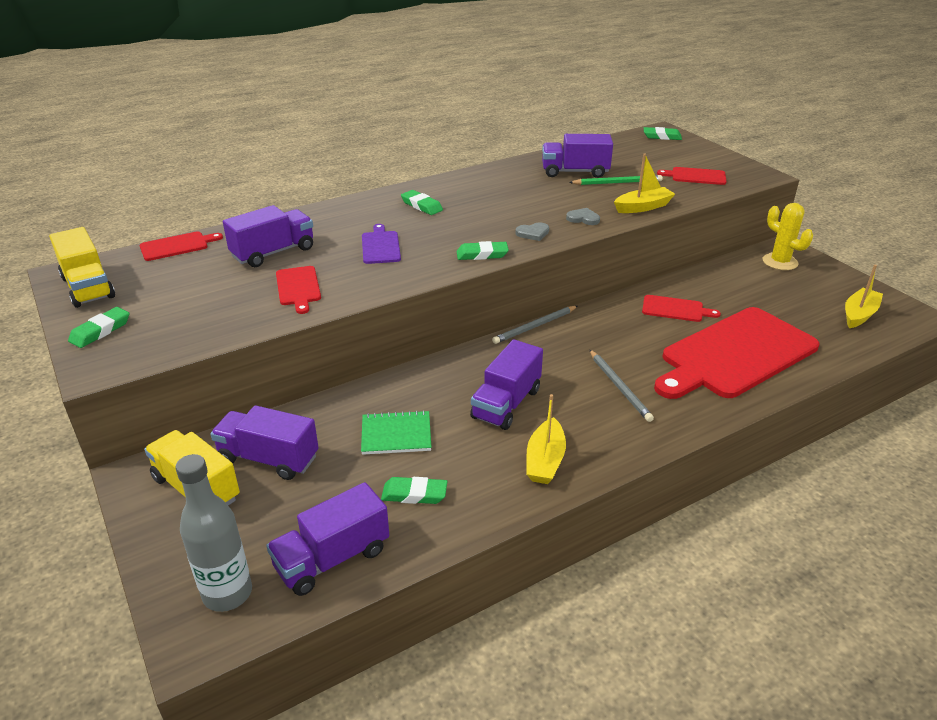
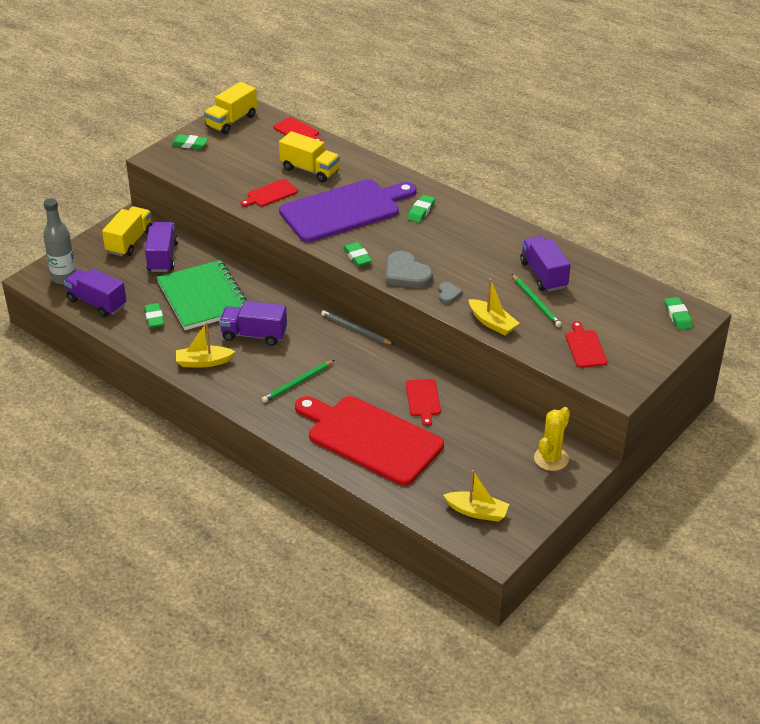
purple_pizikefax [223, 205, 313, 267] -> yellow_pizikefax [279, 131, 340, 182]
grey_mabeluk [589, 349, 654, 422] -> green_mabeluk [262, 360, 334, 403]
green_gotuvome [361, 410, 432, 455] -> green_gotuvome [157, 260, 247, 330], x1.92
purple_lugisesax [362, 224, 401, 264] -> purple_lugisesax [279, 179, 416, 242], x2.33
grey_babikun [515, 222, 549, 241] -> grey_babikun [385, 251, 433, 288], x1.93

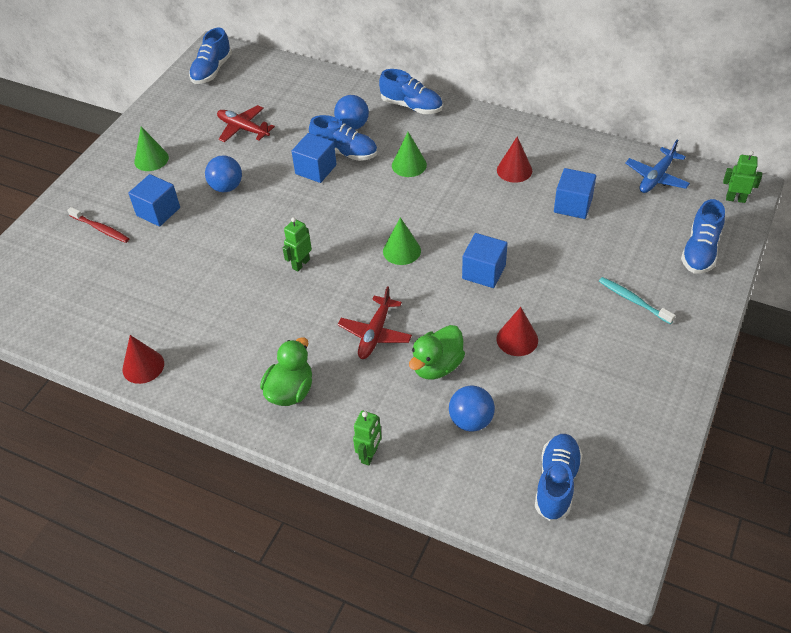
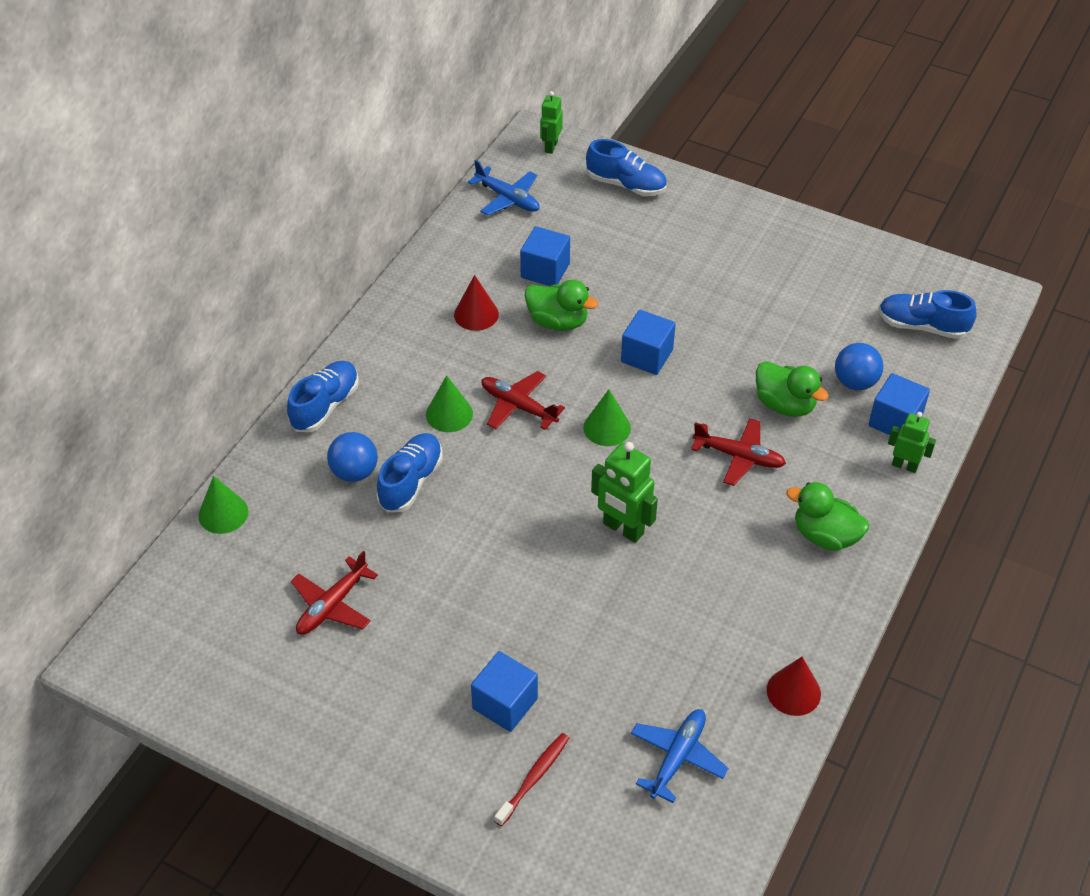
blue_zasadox [189, 28, 232, 84] -> none
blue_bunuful [205, 156, 242, 192] -> none
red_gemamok [497, 307, 538, 356] -> none
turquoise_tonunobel [599, 277, 675, 324] -> none
none -> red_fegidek [481, 371, 565, 430]
none -> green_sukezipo [525, 280, 598, 331]
none -> blue_fegidek [631, 709, 729, 803]
green_gemamok [134, 127, 169, 171] -> green_gemamok [198, 476, 248, 534], relocated
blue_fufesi [292, 133, 337, 183] -> blue_fufesi [868, 373, 930, 435], relocated
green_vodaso [283, 217, 312, 271] -> green_vodaso [591, 442, 658, 543], x1.59

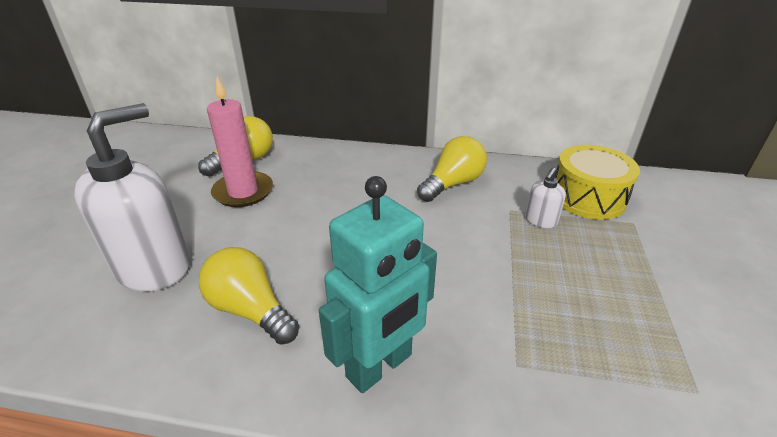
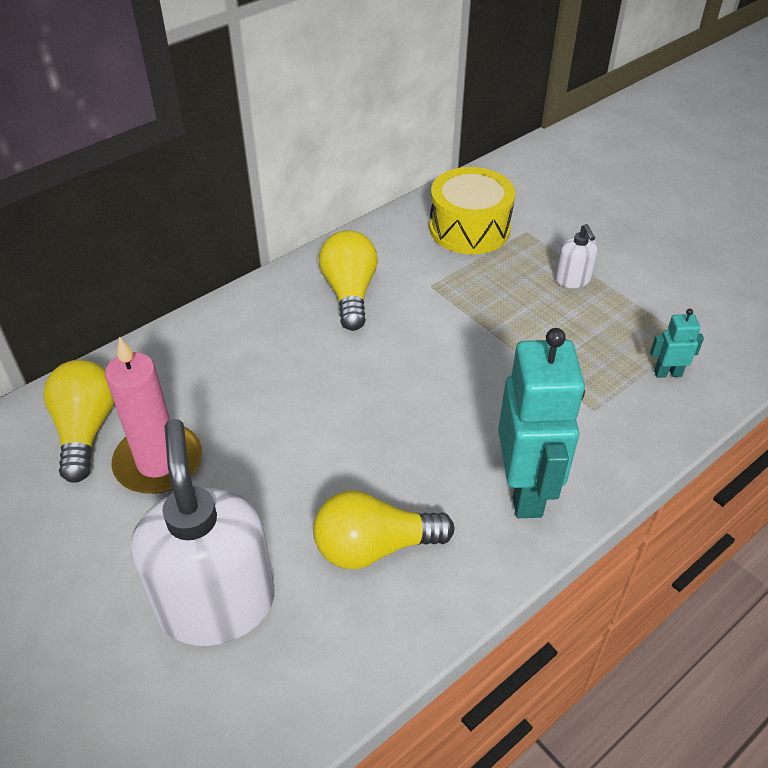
none -> turquoise_vodaso [650, 309, 704, 378]
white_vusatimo [525, 168, 566, 228] -> white_vusatimo [556, 224, 598, 288], relocated

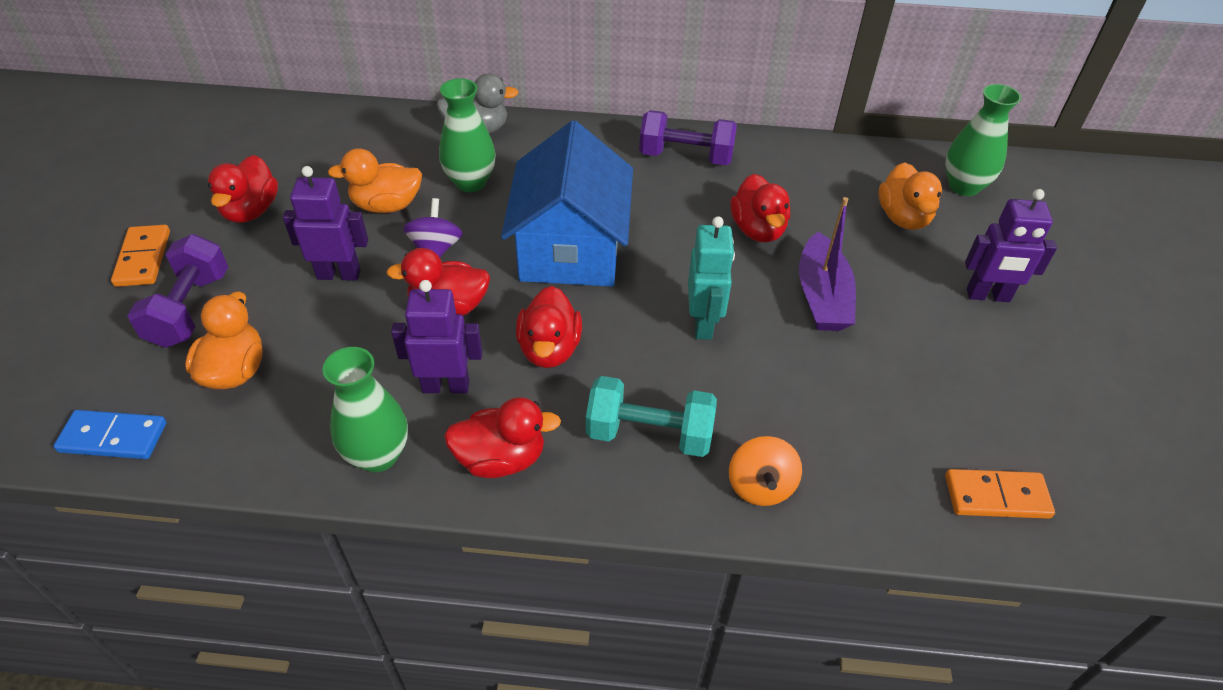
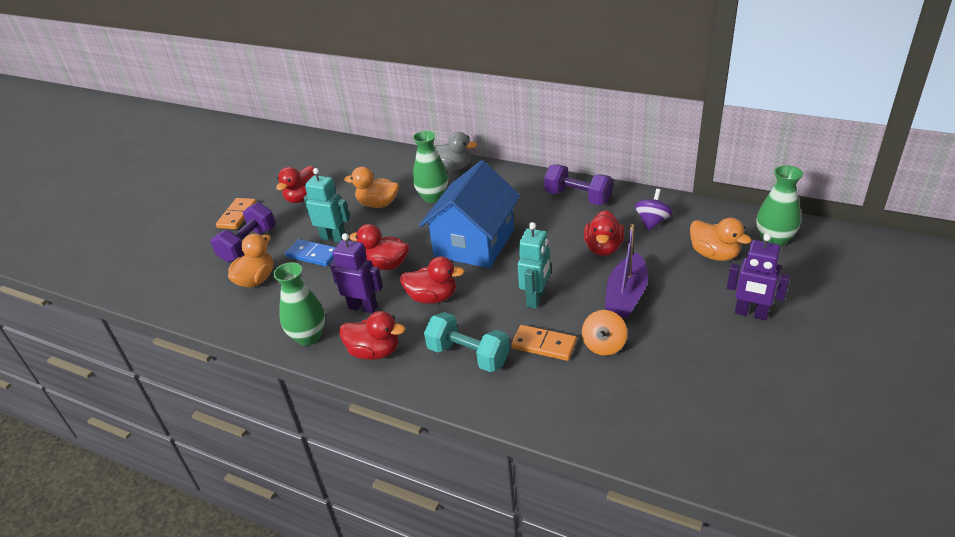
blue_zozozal [54, 410, 167, 459] -> blue_zozozal [285, 239, 336, 267], relocated
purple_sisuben [403, 198, 463, 258] -> purple_sisuben [635, 189, 673, 231], relocated
orange_sisuben [729, 436, 802, 506] -> orange_sisuben [582, 310, 627, 356], relocated
orange_zozozal [945, 469, 1055, 519] -> orange_zozozal [511, 325, 577, 361], relocated
purple_vodaso [283, 166, 368, 281] -> turquoise_vodaso [304, 168, 350, 243]
red_sukezipo [516, 286, 582, 368] -> red_sukezipo [400, 256, 465, 304], 105 degrees counterclockwise
orange_sukezipo [878, 162, 942, 230] -> orange_sukezipo [690, 218, 751, 261], 60 degrees counterclockwise

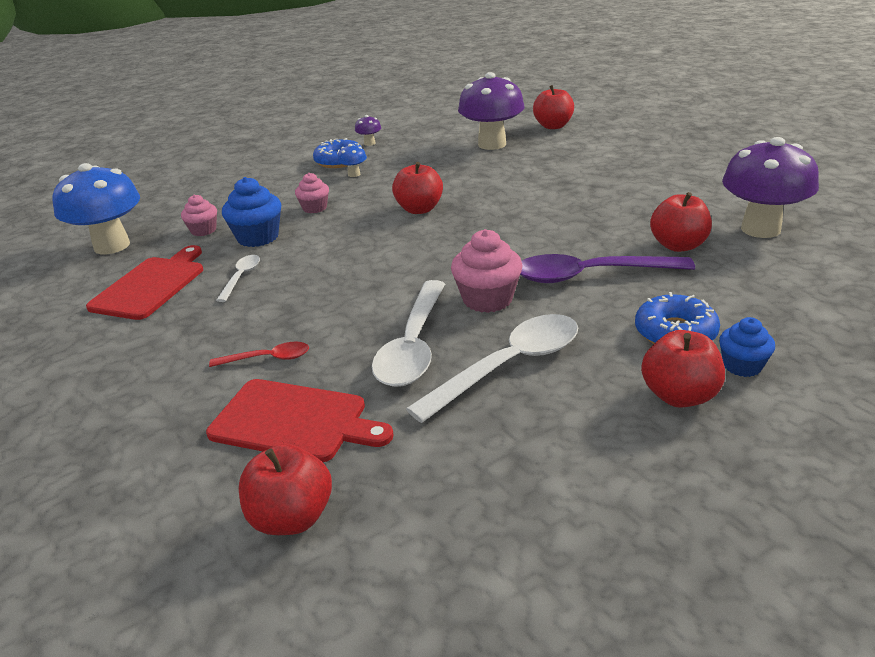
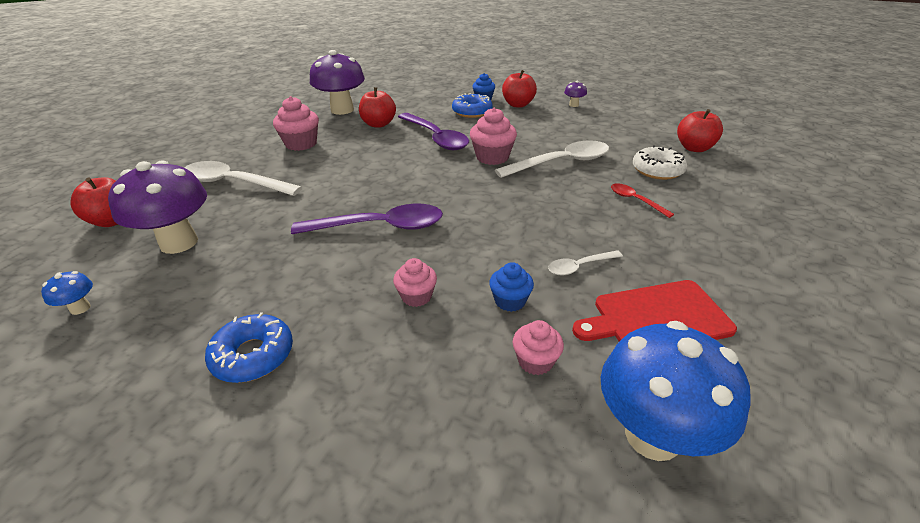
none -> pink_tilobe [273, 96, 319, 151]
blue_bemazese [337, 144, 367, 177] -> blue_bemazese [41, 271, 93, 315], relocated
purple_bemazese [355, 115, 381, 146] -> purple_bemazese [564, 81, 587, 107], relocated
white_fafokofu [406, 314, 578, 423] -> white_fafokofu [185, 161, 302, 196], relocated
red_lugisesax [206, 379, 394, 462] -> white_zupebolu [633, 145, 687, 180]
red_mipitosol [392, 162, 443, 214] -> purple_fafokofu [291, 204, 443, 234]
blue_tilobe [222, 177, 281, 247] -> blue_tilobe [489, 262, 534, 312], x0.62

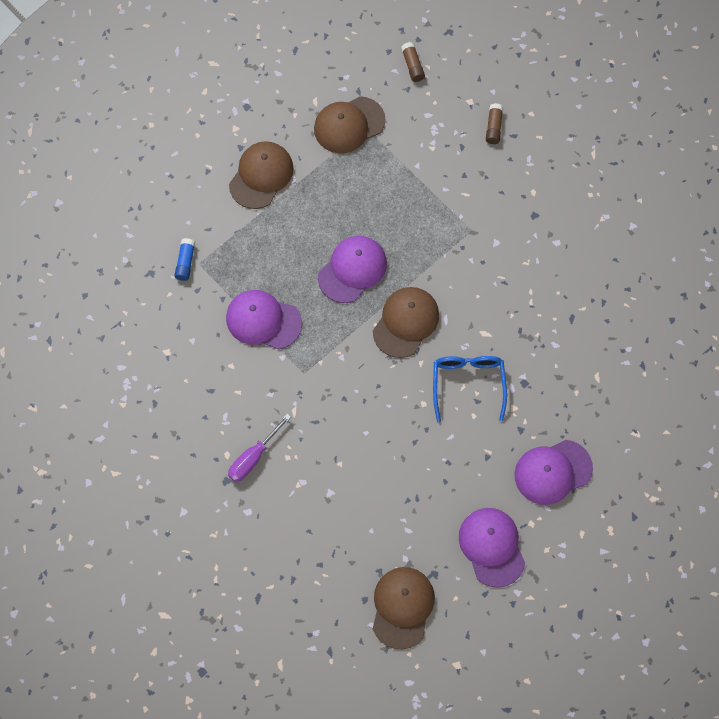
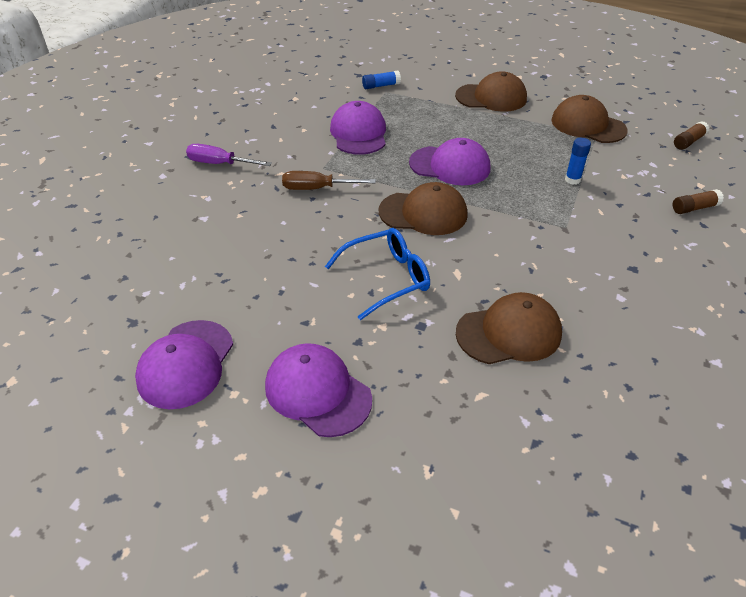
none -> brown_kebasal [282, 171, 376, 190]
none -> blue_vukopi [565, 138, 591, 185]
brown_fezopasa [373, 567, 435, 649] -> brown_fezopasa [456, 292, 562, 364], relocated
purple_fezopasa [459, 508, 525, 588] -> purple_fezopasa [135, 320, 233, 409], 150 degrees clockwise

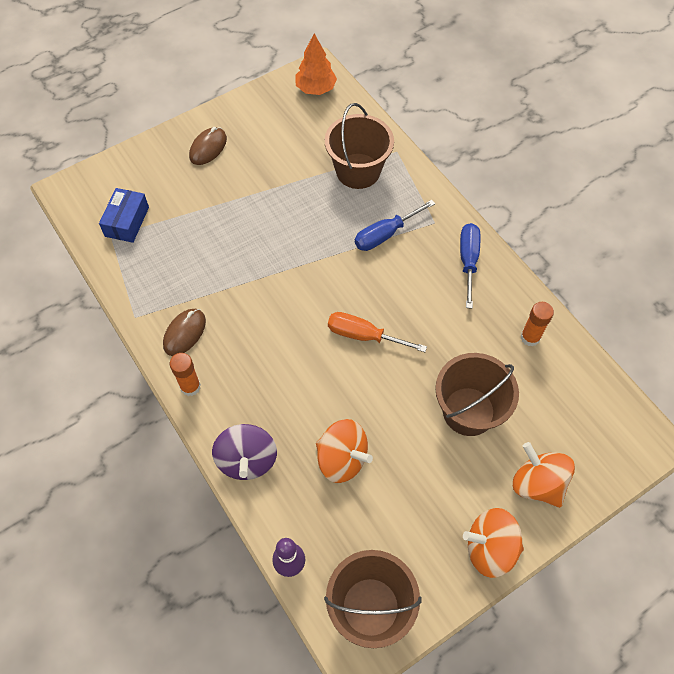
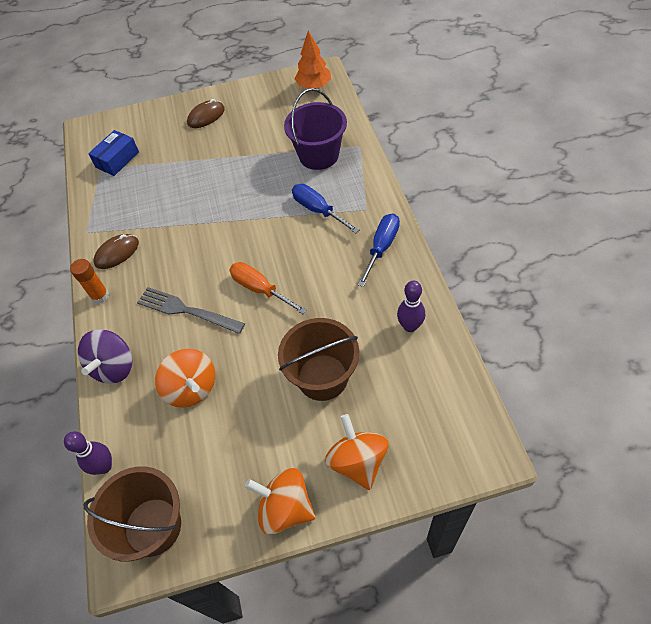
none -> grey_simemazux [137, 287, 245, 334]
orange_vukopi [521, 302, 554, 347] -> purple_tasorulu [397, 281, 425, 332]
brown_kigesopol [325, 103, 394, 189] -> purple_kigesopol [284, 88, 347, 170]
blue_kebasal [355, 200, 435, 251] -> blue_kebasal [292, 184, 360, 233], 60 degrees clockwise

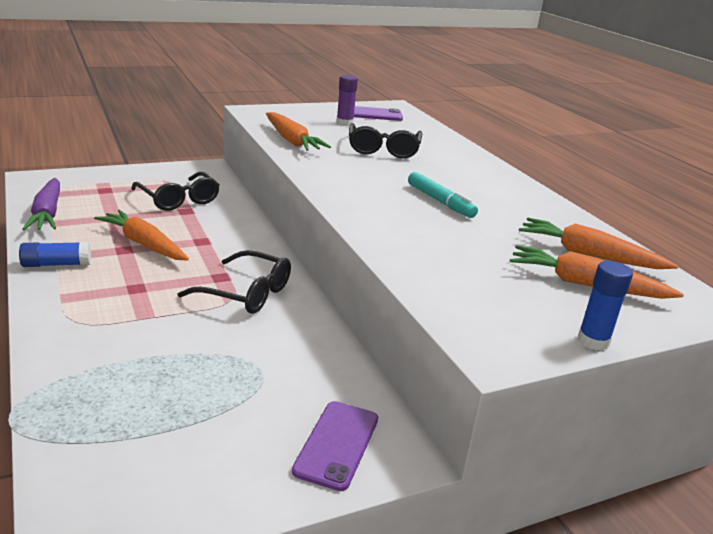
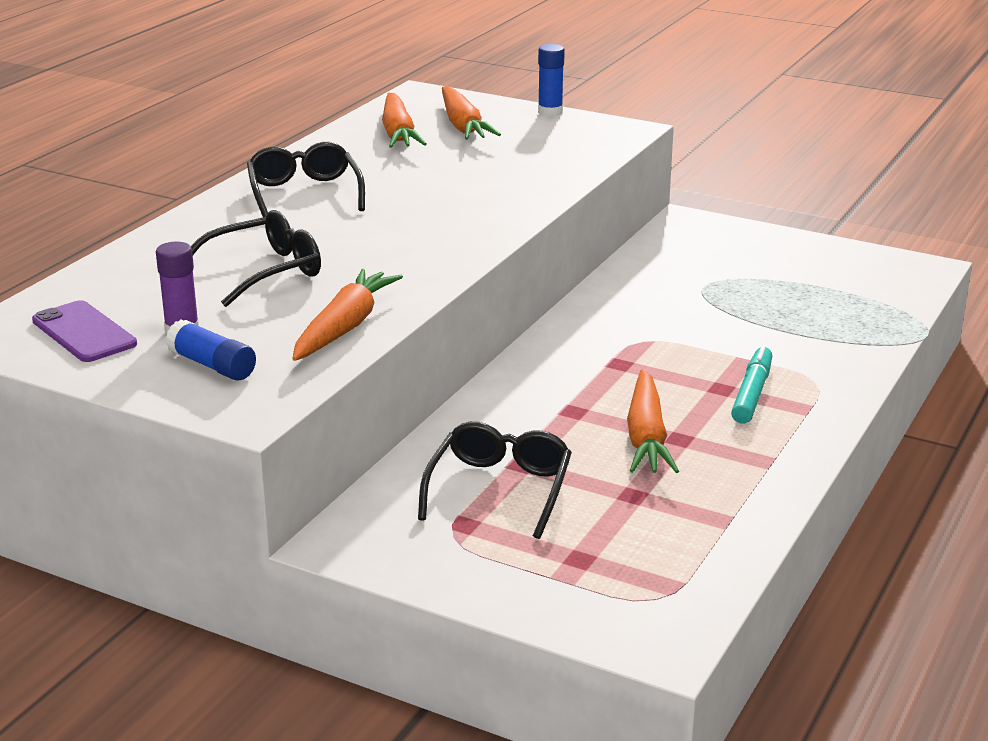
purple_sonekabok [22, 178, 60, 230] -> none
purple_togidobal [292, 401, 378, 491] -> none
blue_vukopi [19, 242, 91, 267] -> blue_vukopi [166, 320, 256, 381], relocated
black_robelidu [177, 250, 291, 314] -> black_robelidu [247, 142, 365, 217], relocated
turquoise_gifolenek [408, 172, 478, 218] -> turquoise_gifolenek [731, 345, 772, 424], relocated

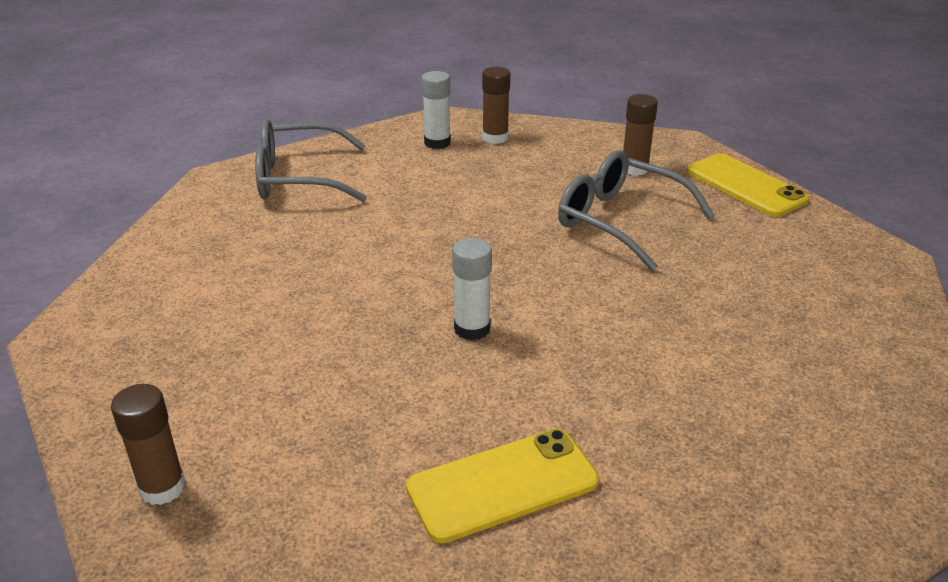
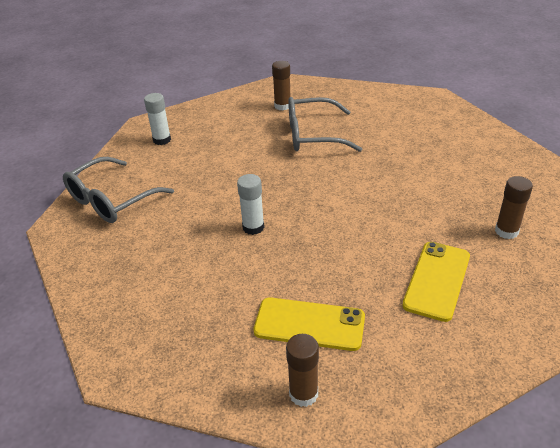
white_vukopi [452, 238, 492, 341] -> white_vukopi [237, 174, 265, 235], relocated
brown_vukopi [482, 67, 510, 144] -> brown_vukopi [495, 176, 533, 239], relocated
yellow_togidobal [687, 153, 809, 217] -> yellow_togidobal [254, 297, 365, 351], relocated

